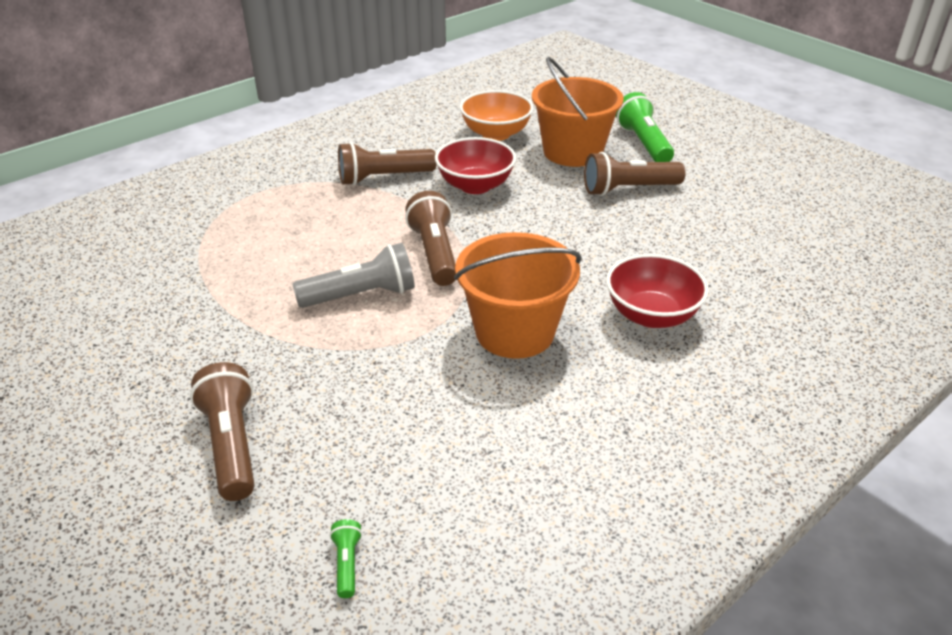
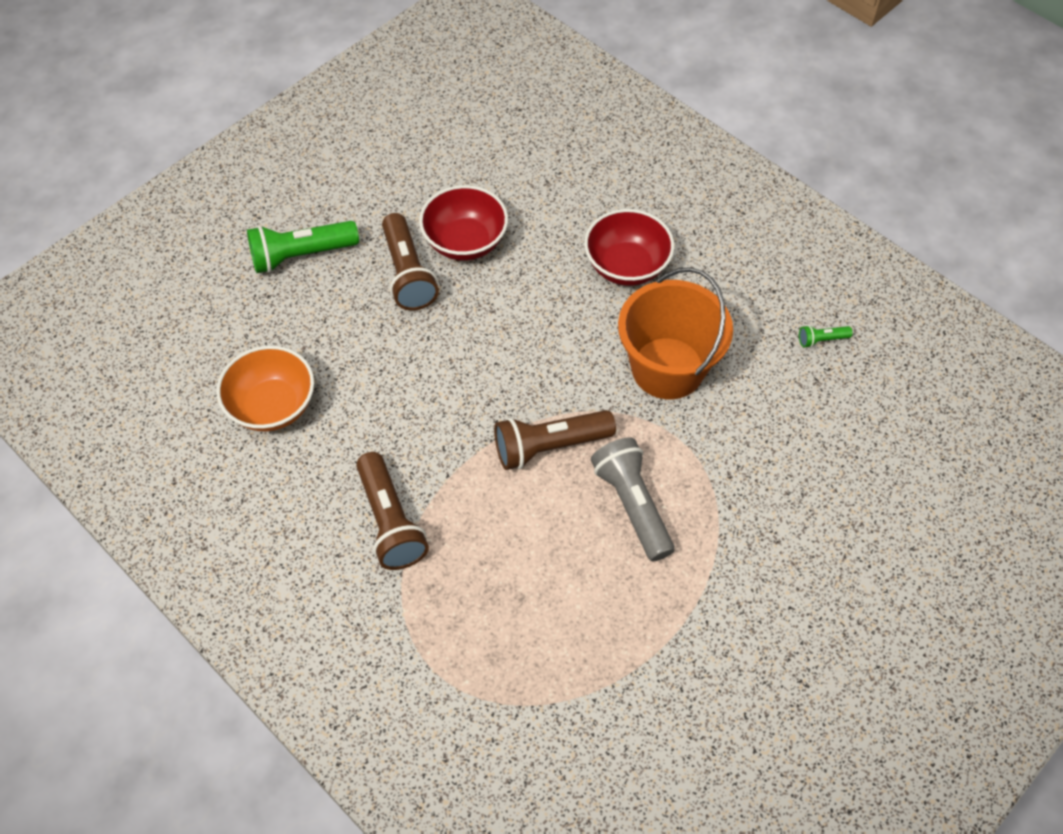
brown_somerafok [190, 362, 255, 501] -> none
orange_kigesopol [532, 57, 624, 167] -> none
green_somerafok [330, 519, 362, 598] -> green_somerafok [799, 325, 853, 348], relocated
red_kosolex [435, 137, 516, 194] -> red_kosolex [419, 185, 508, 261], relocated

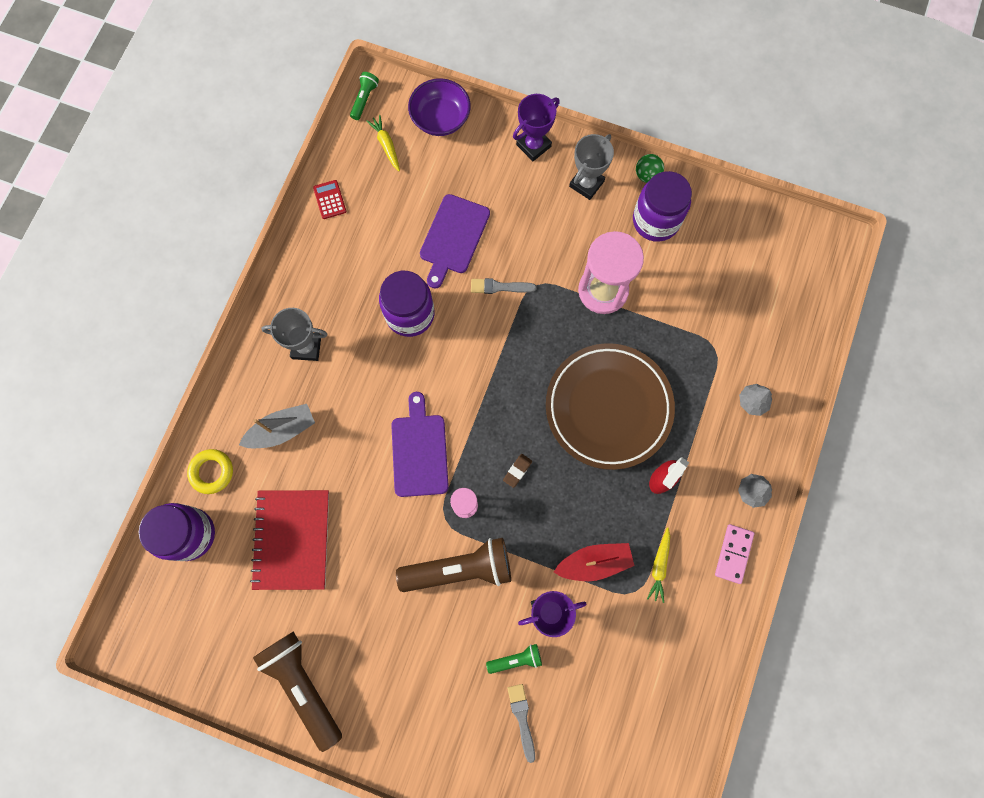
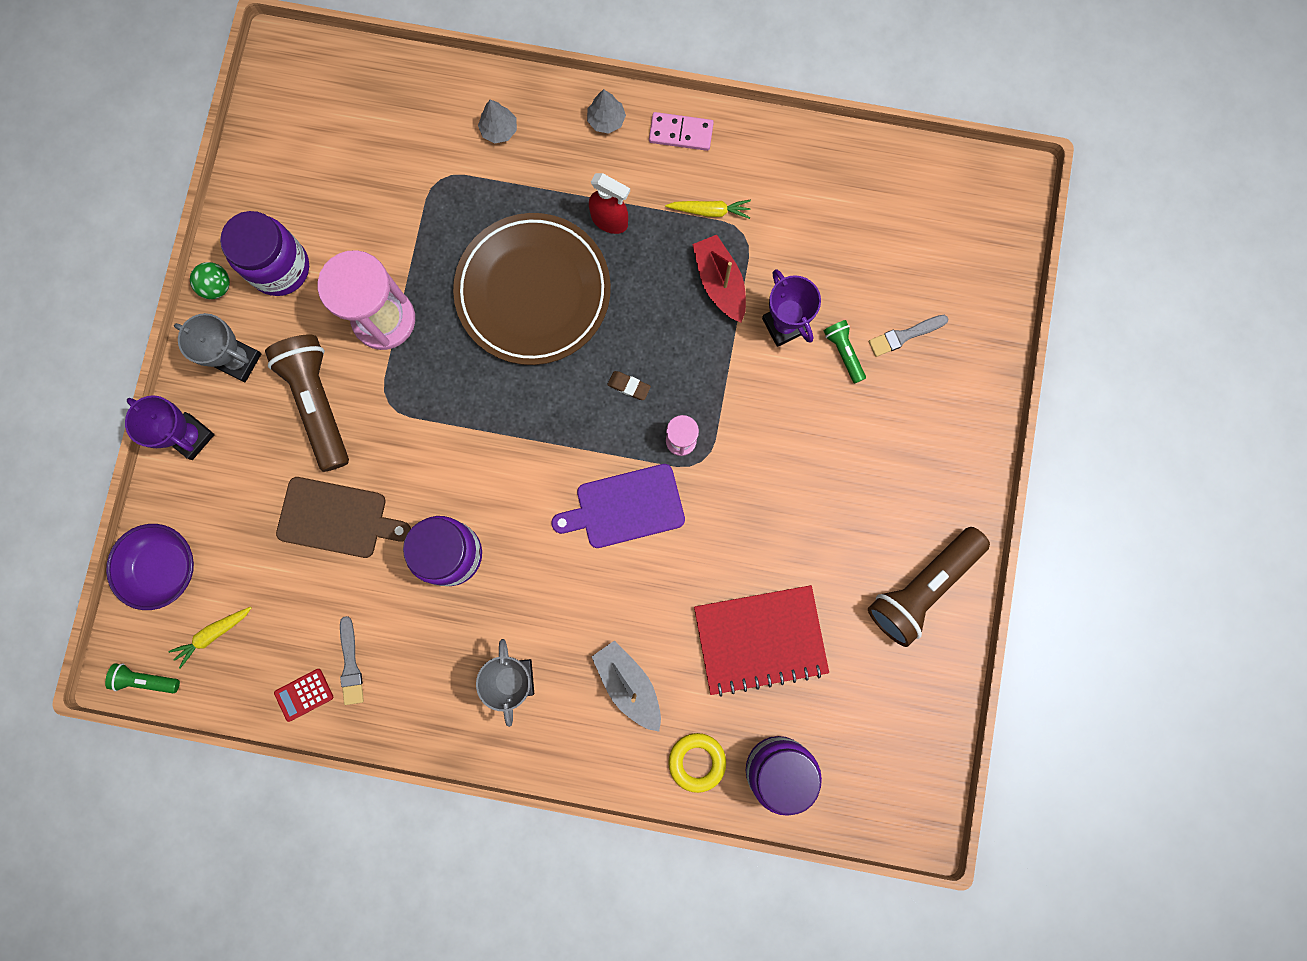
brown_somerafok [396, 538, 511, 592] -> brown_somerafok [265, 335, 349, 472], relocated
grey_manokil [471, 278, 537, 294] -> grey_manokil [340, 616, 364, 705], relocated
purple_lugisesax [420, 194, 490, 289] -> brown_lugisesax [276, 477, 411, 558]

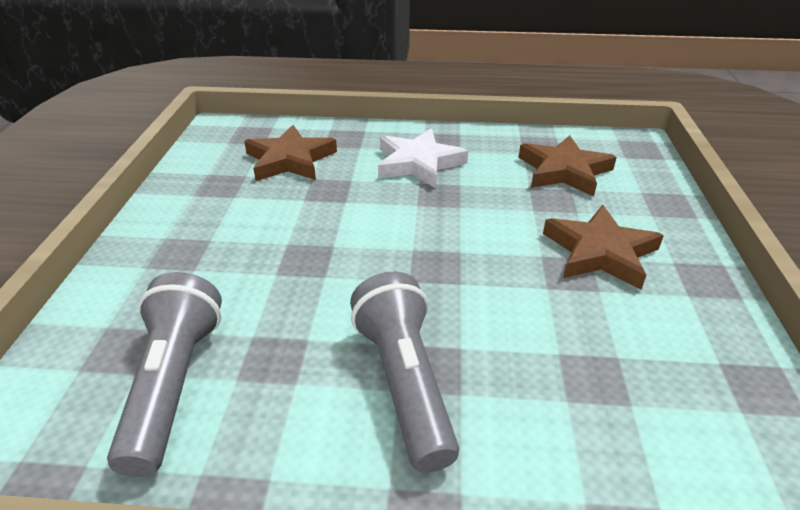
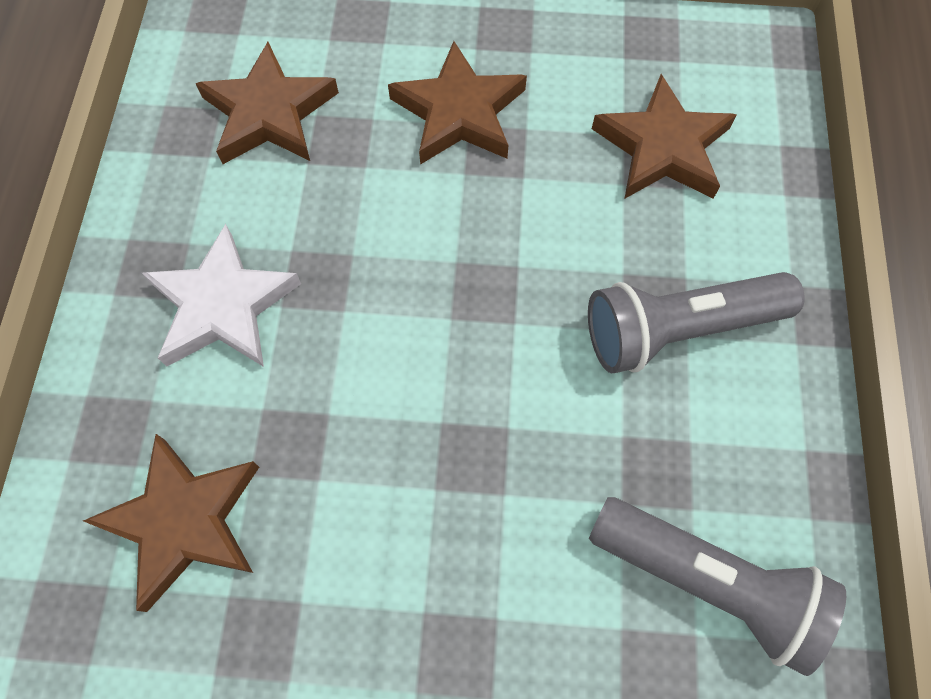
none -> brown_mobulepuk [592, 74, 737, 199]
grey_somerafok [107, 272, 222, 477] -> grey_somerafok [589, 497, 846, 676], 150 degrees counterclockwise

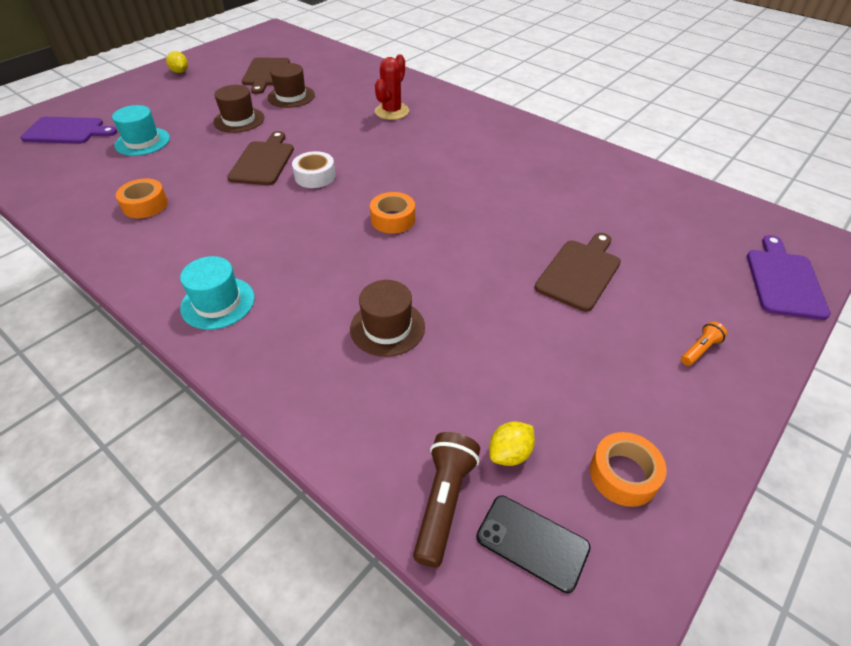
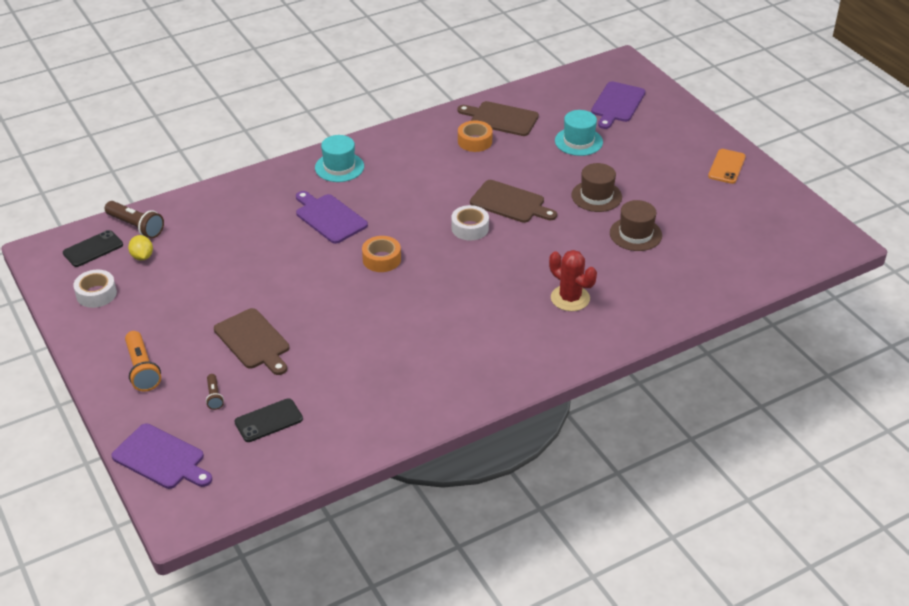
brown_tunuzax [350, 280, 425, 357] -> none
none -> brown_somerafok [206, 374, 224, 410]
none -> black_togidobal [235, 398, 303, 442]
none -> purple_lugisesax [296, 191, 368, 244]
brown_lugisesax [242, 58, 290, 94] -> brown_lugisesax [457, 101, 539, 136], relocated
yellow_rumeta [166, 51, 188, 73] -> orange_togidobal [708, 149, 746, 184]
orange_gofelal [590, 432, 667, 507] -> white_gofelal [73, 270, 117, 308]
orange_somerafok [681, 321, 727, 366] -> orange_somerafok [125, 331, 161, 391], x1.80

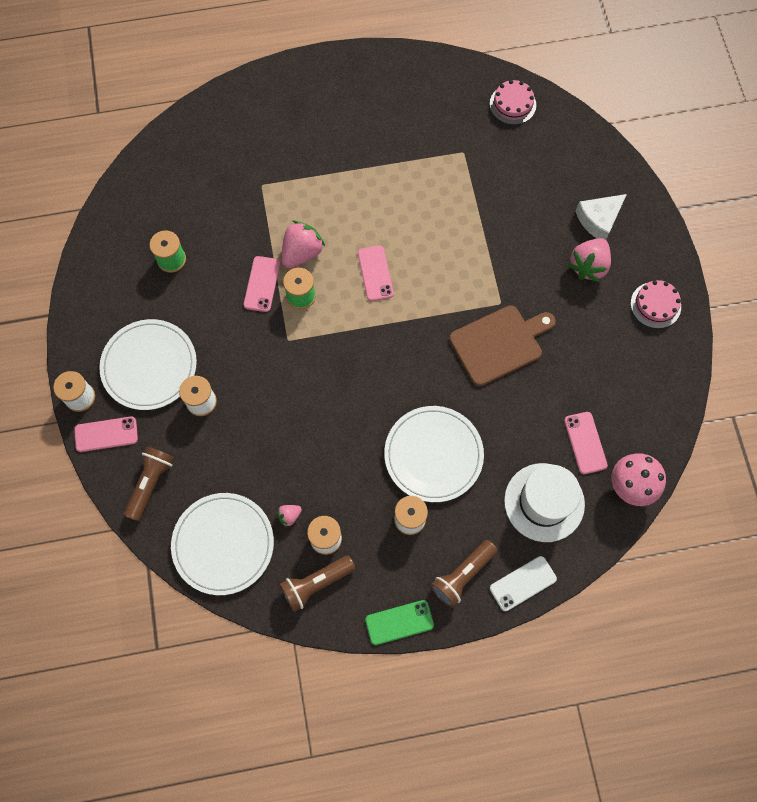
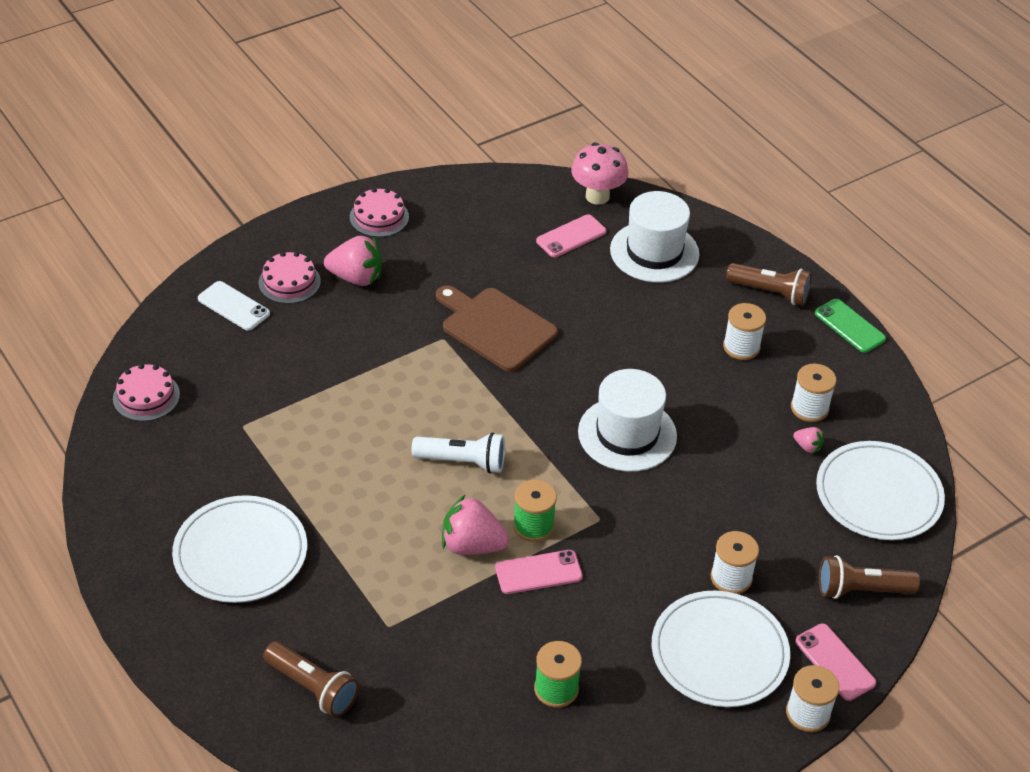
none -> white_tunuzax [578, 369, 677, 472]
brown_somerafok [279, 555, 356, 612] -> brown_somerafok [263, 642, 359, 717], relocated
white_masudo [384, 406, 484, 502] -> white_masudo [172, 495, 307, 603], relocated
white_togidobal [490, 556, 557, 611] -> white_togidobal [198, 281, 270, 331], relocated
pink_togidobal [358, 246, 394, 301] -> white_somerafok [412, 432, 505, 474]
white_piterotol [575, 194, 627, 240] -> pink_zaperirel [259, 252, 321, 304]

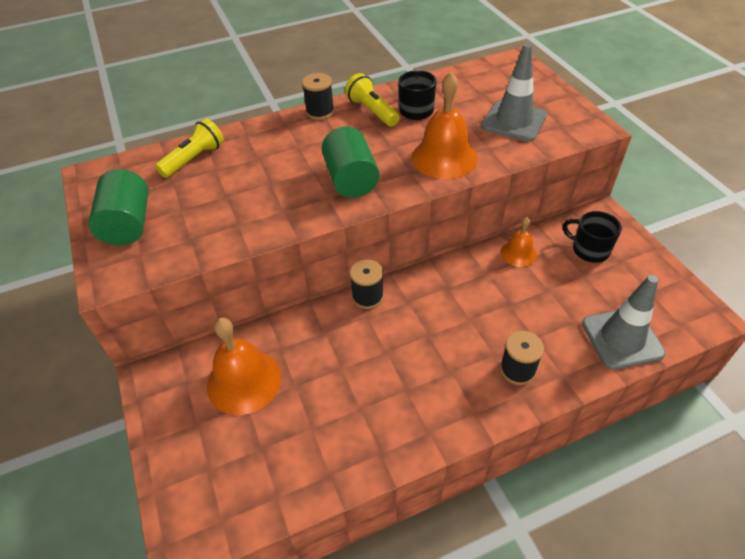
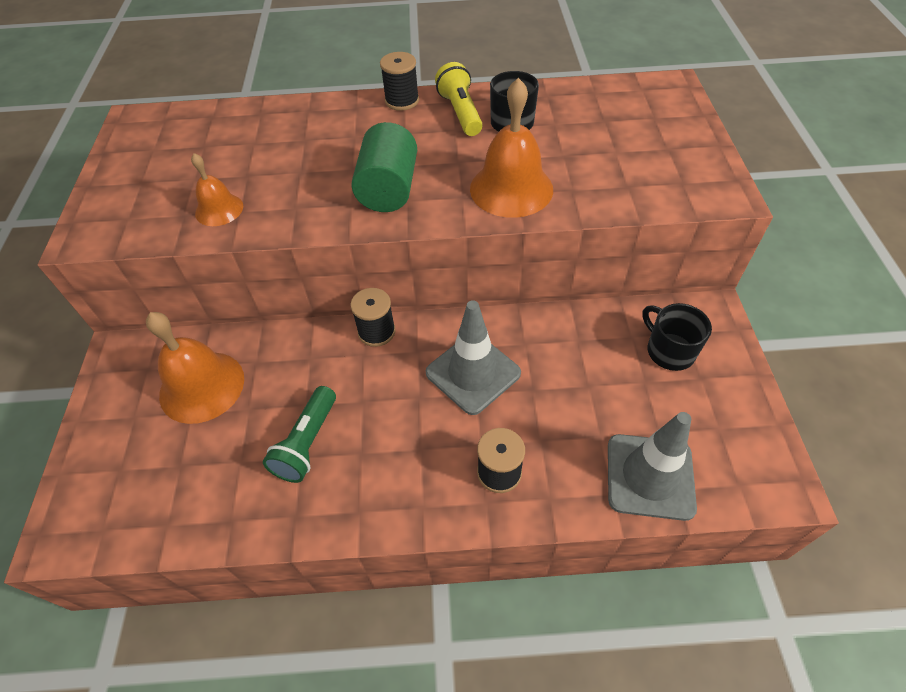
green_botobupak [88, 169, 148, 245] -> none
yellow_somerafok [155, 118, 224, 178] -> none
none -> green_somerafok [263, 386, 336, 483]
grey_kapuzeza [481, 43, 547, 141] -> grey_kapuzeza [426, 300, 521, 415], relocated
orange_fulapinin [500, 217, 537, 267] -> orange_fulapinin [191, 153, 243, 226], relocated

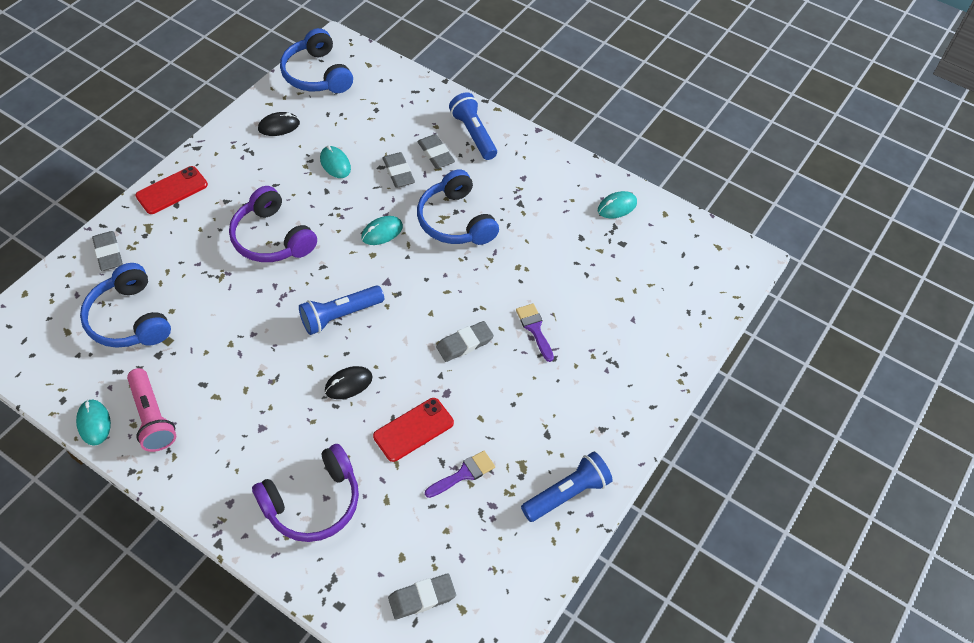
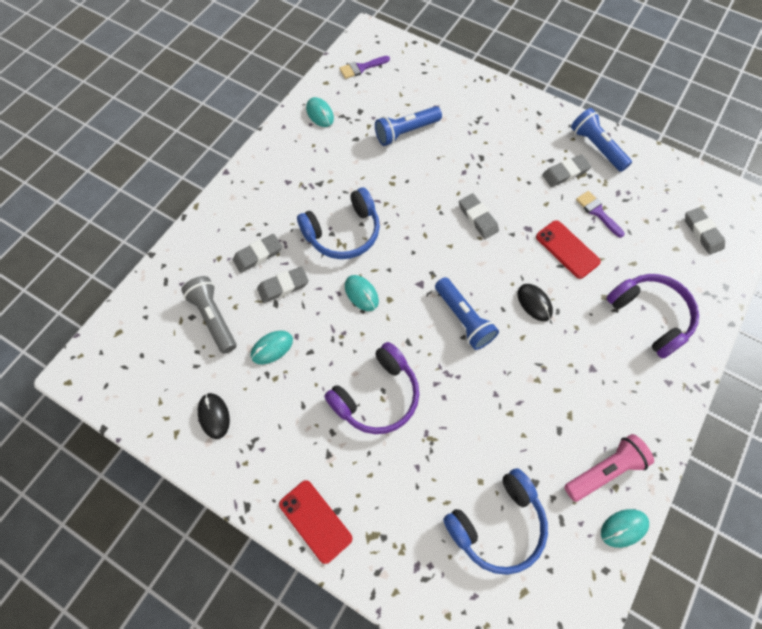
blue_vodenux [280, 28, 353, 93] -> none
none -> grey_somerafok [181, 276, 236, 354]
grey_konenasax [92, 231, 123, 271] -> grey_konenasax [542, 154, 591, 187], relocated
blue_somerafok [449, 92, 497, 160] -> blue_somerafok [375, 106, 442, 146], relocated
purple_manokil [516, 304, 554, 362] -> purple_manokil [339, 56, 390, 79], relocated

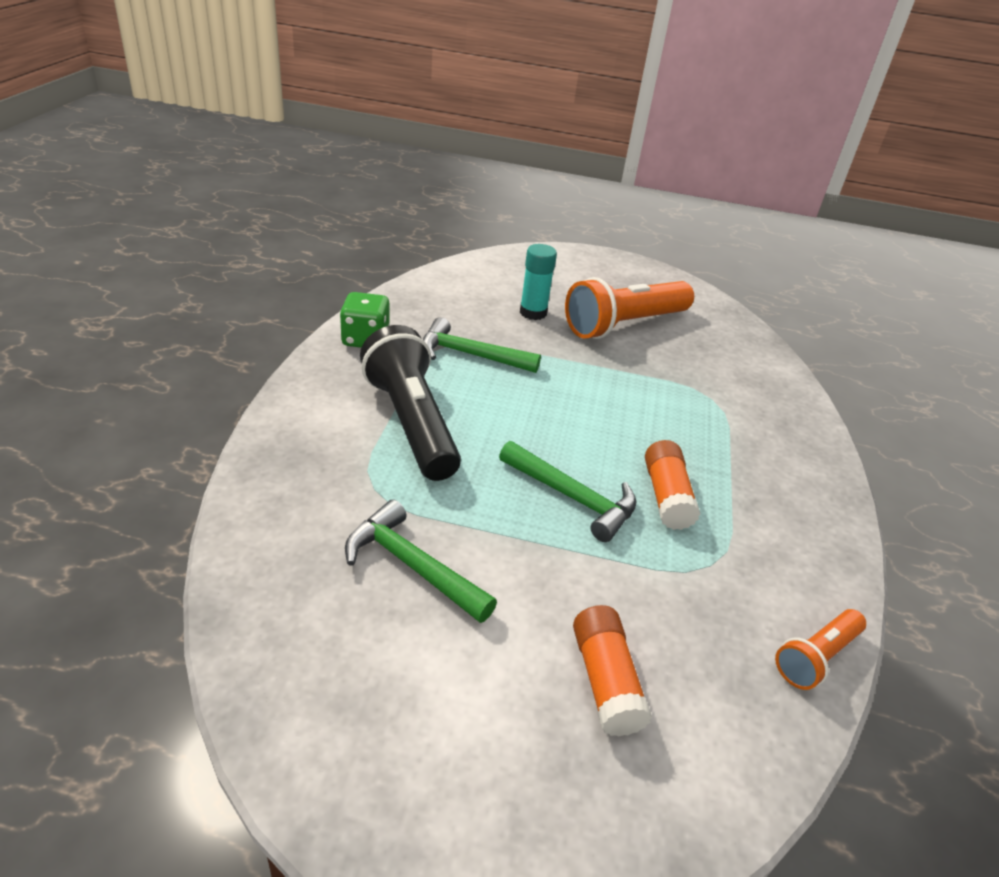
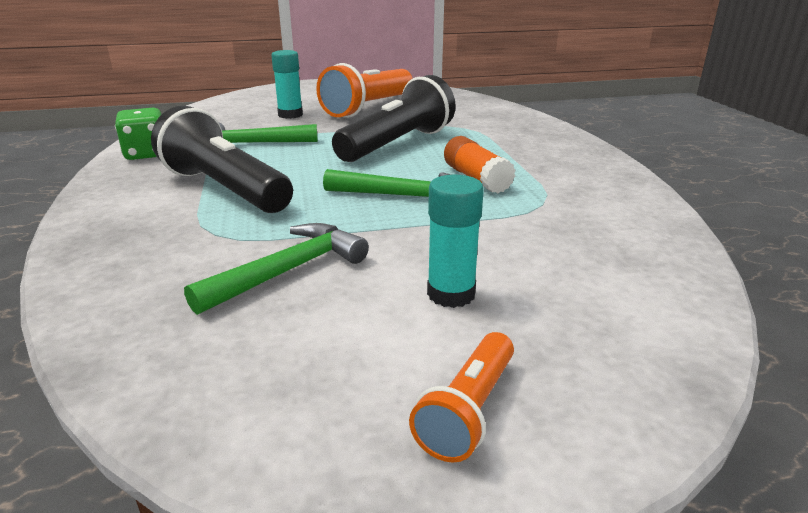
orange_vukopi [573, 605, 652, 737] -> none
none -> black_somerafok [332, 75, 456, 162]
none -> turquoise_vukopi [427, 174, 484, 308]
orange_somerafok [775, 609, 866, 690] -> orange_somerafok [409, 332, 514, 463], relocated
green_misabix [345, 499, 497, 623] -> green_misabix [184, 223, 369, 315], 120 degrees clockwise

